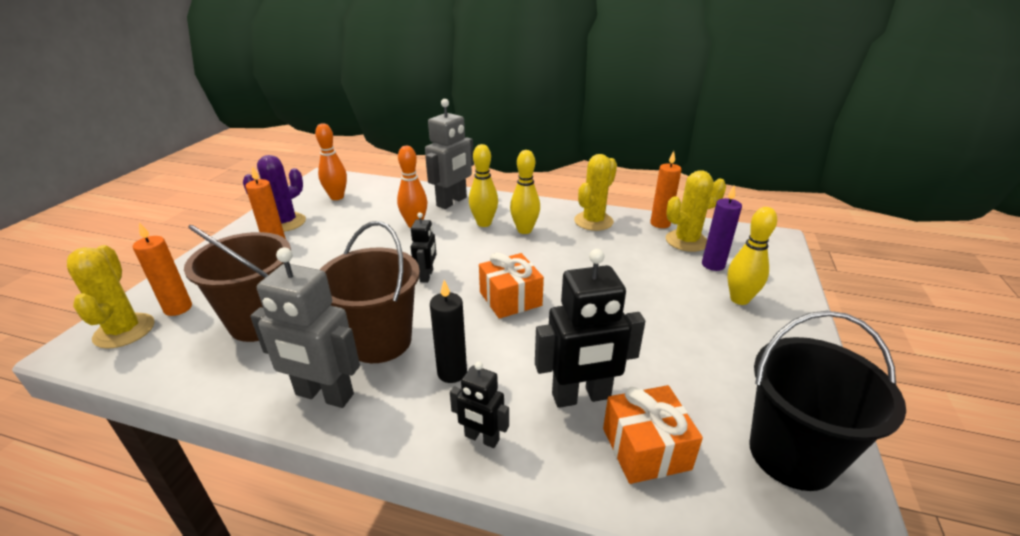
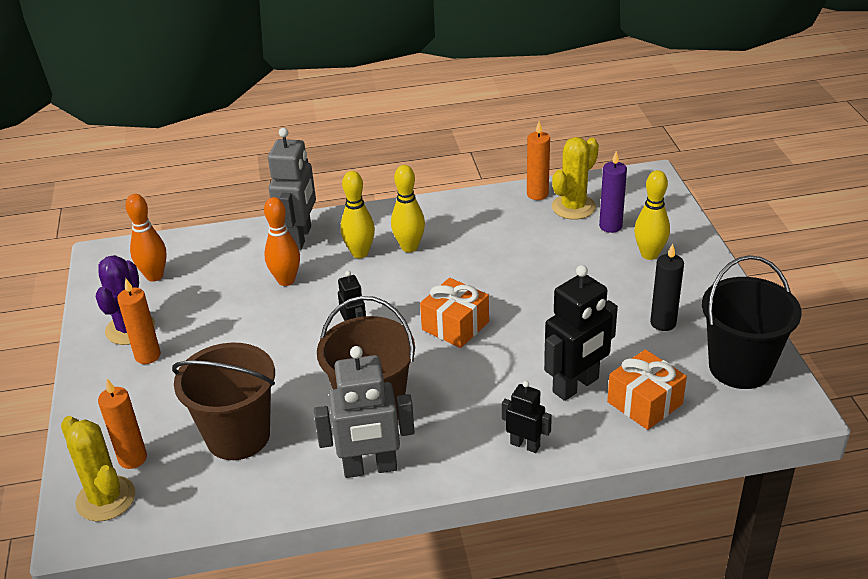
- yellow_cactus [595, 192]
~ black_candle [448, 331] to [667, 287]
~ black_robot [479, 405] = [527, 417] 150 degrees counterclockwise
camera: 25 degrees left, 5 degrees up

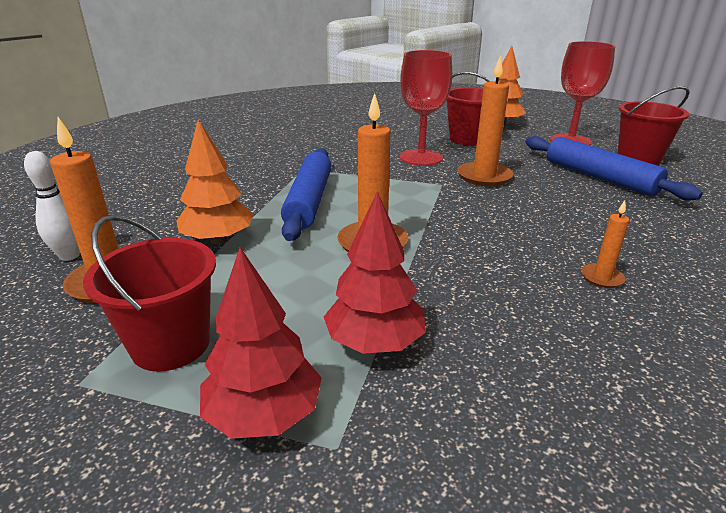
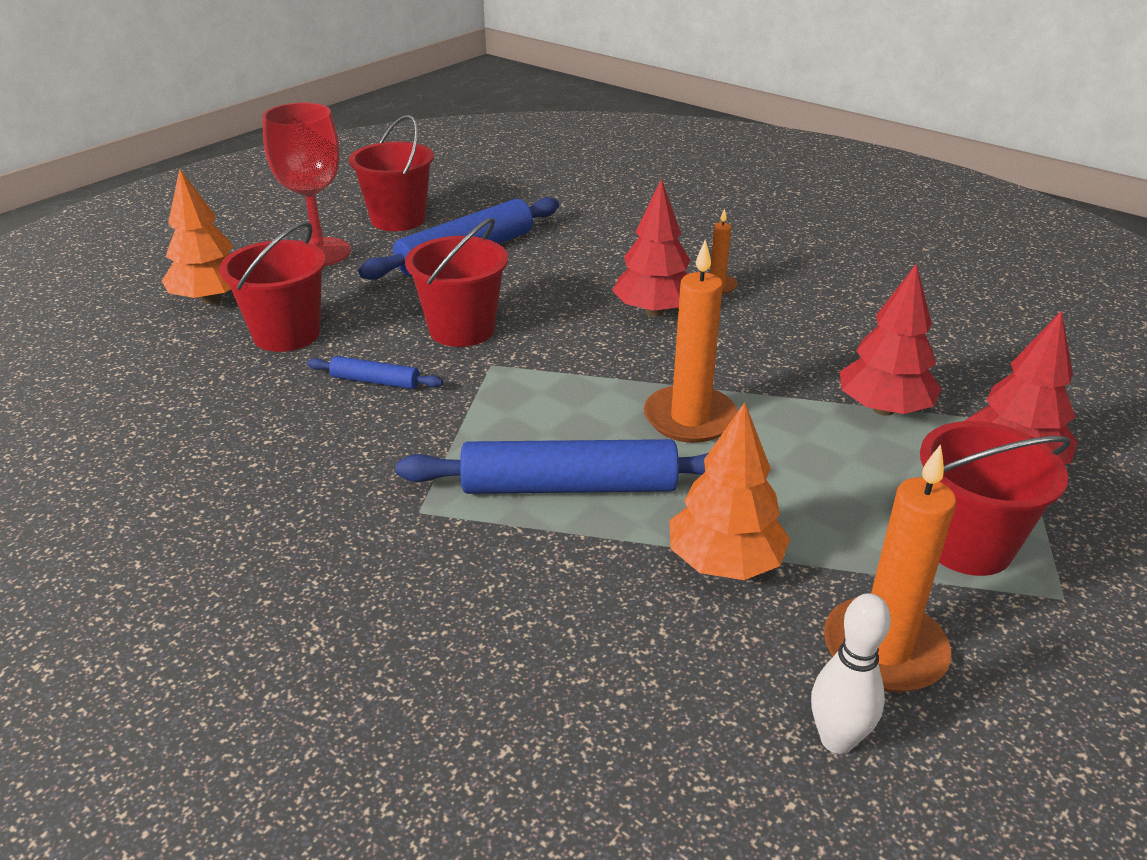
~ red_goblet [426, 108] to blue_rolling_pin [375, 372]
~ orange_candle [485, 121] to red_bucket [456, 282]
+ red_tree [651, 247]
camera: 95 degrees left, 5 degrees up

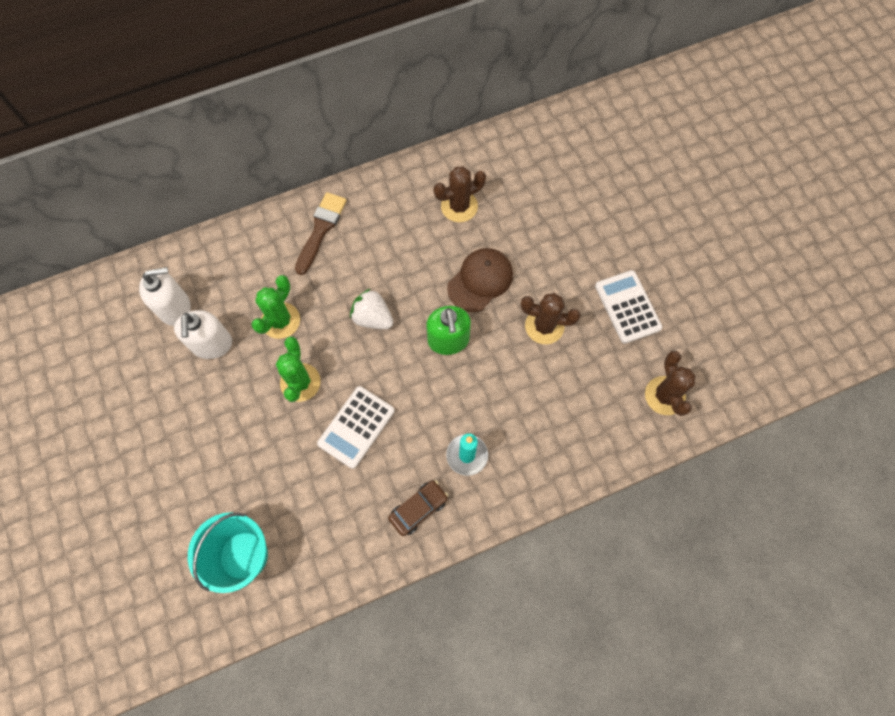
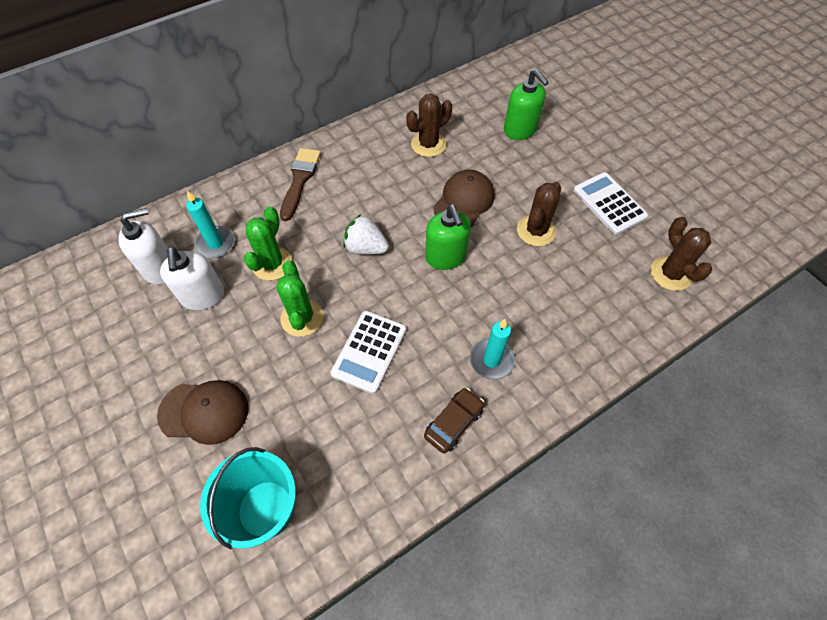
~ brown_cactus [551, 318] = [539, 214] 60 degrees counterclockwise
+ green_soap_dispenser [526, 104]
+ turquoise_candle [210, 224]
+ brown_cap [202, 412]
camera: 10 degrees left, 10 degrees down

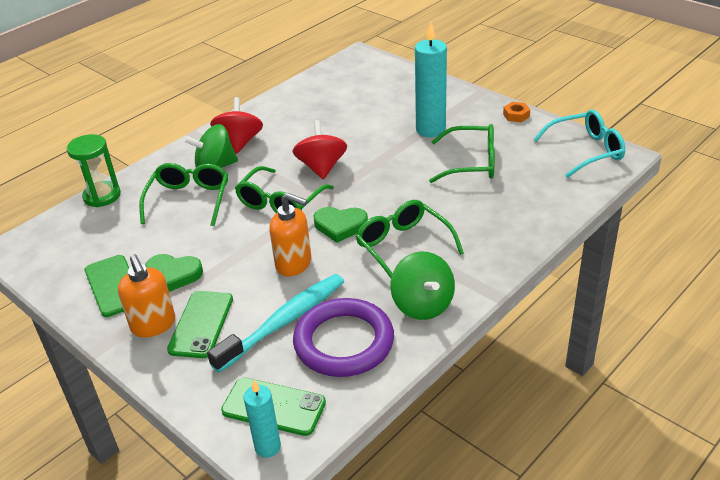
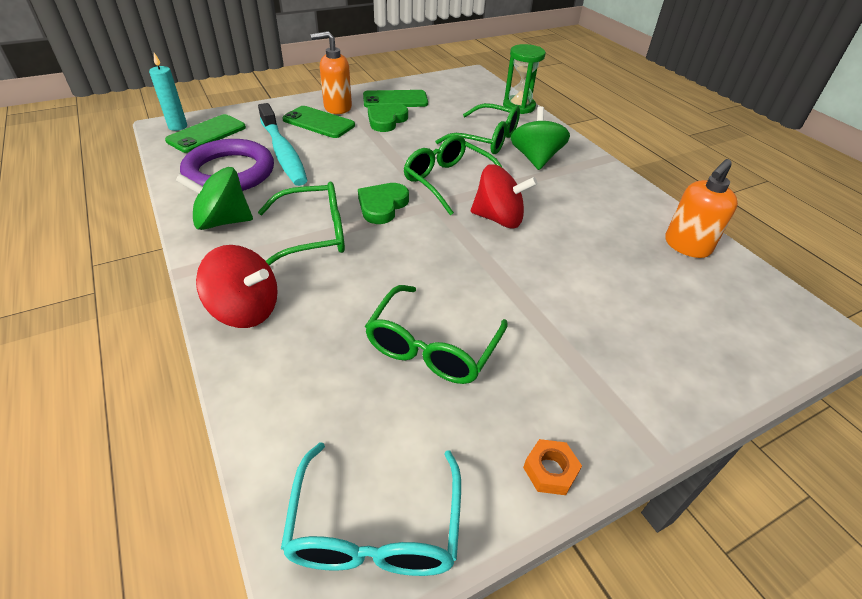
- turquoise_candle [431, 79]
~ red_spinning_top [236, 125] to [237, 286]
~ orange_soap_dispenser [290, 234] to [701, 208]
camera: 105 degrees right, 5 degrees up

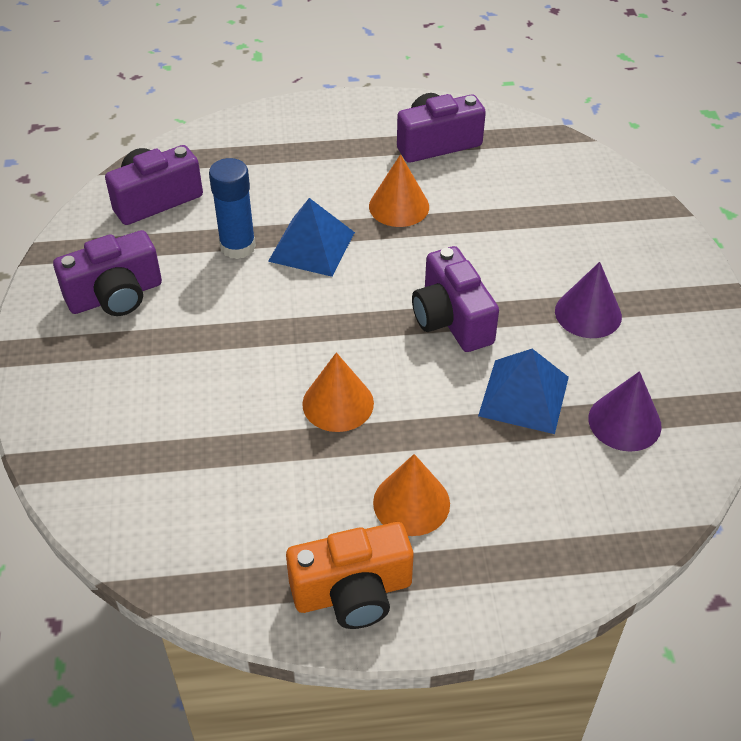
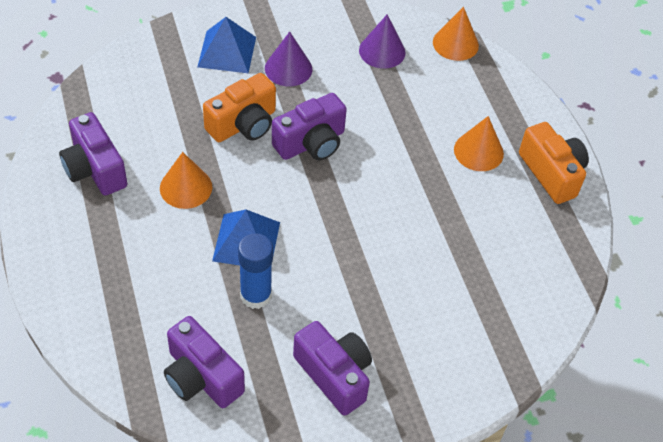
~ blue_pyramid [523, 391] to [226, 45]
~ orange_cone [338, 392] to [456, 34]
+ orange_camera [239, 107]
camera: 105 degrees left, 5 degrees up

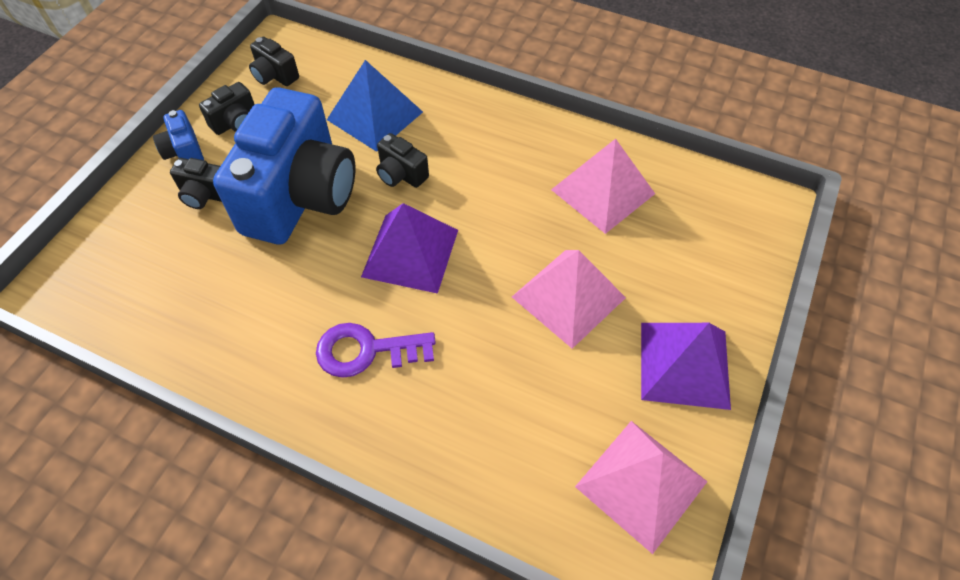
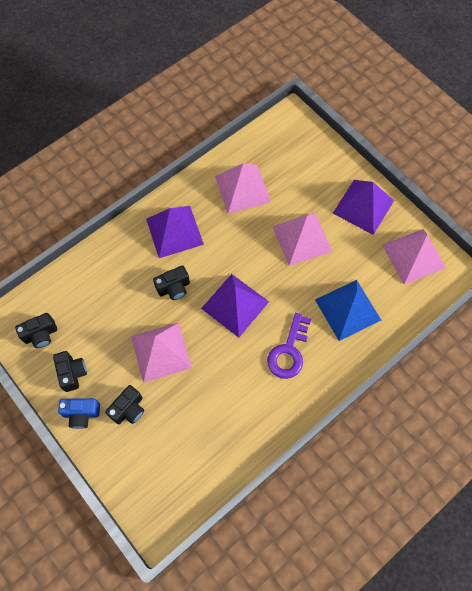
~ blue_pyramid [375, 106] to [348, 310]
~ blue_camera [284, 165] to pink_pyramid [161, 352]
+ purple_pyramid [175, 232]
camera: 65 degrees left, 10 degrees up

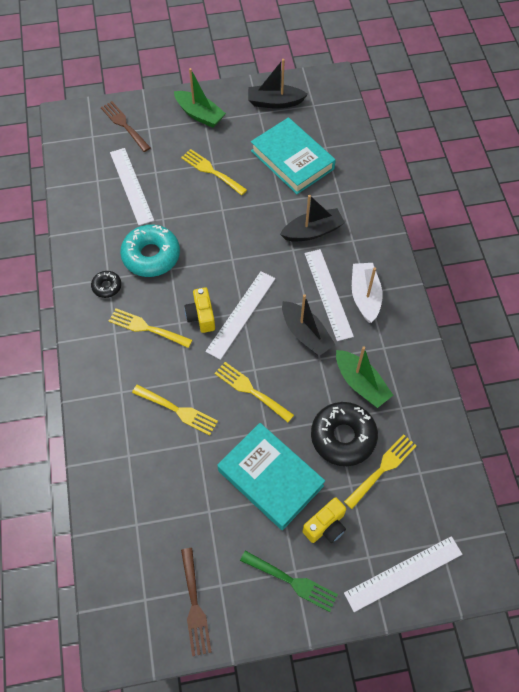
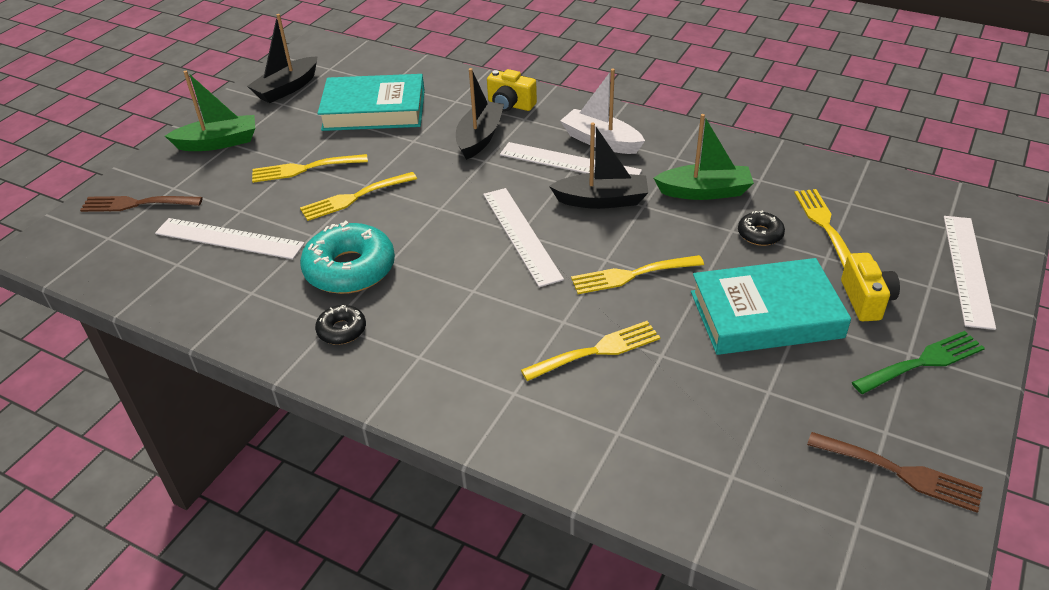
~ yellow_camera [199, 310] to [512, 90]
~ yellow_fork [150, 328] to [358, 196]
~ black_donut [344, 434] = [761, 228] x0.50
camera: 50 degrees left, 20 degrees down

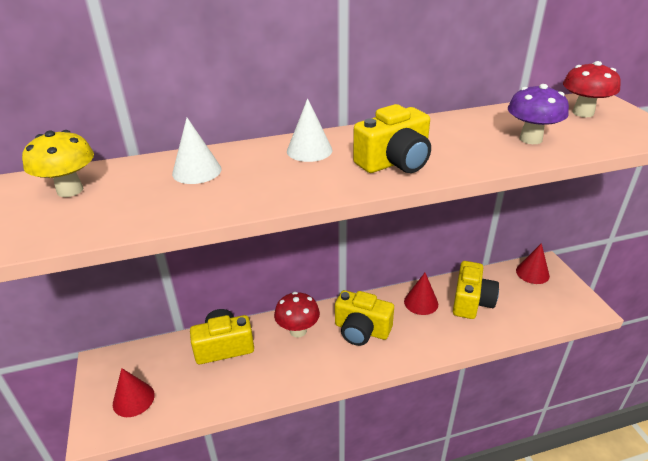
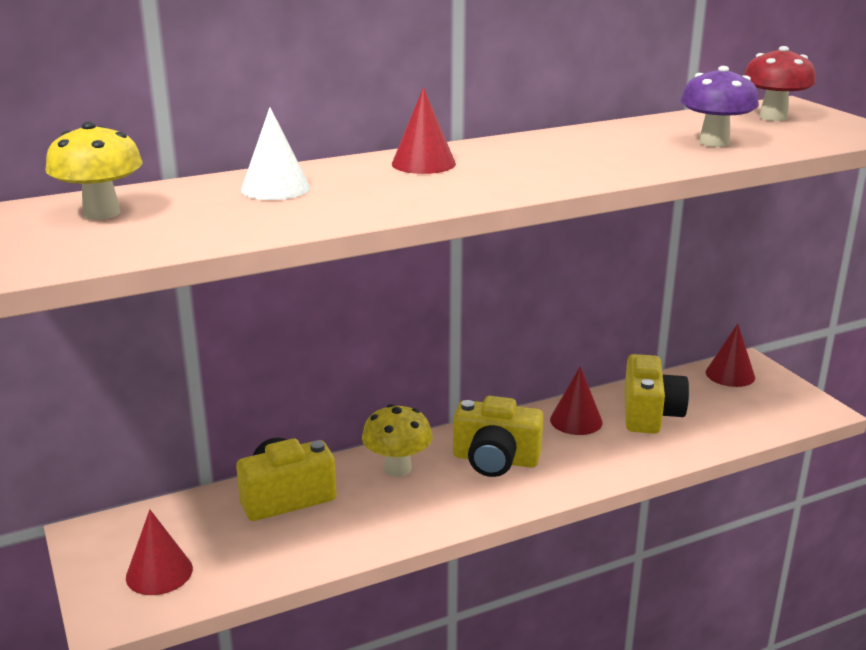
~ white_cone [309, 130] to red_cone [424, 130]
- yellow_camera [392, 138]
~ red_mushroom [297, 315] to yellow_mushroom [397, 440]
camera: 10 degrees left, 10 degrees down

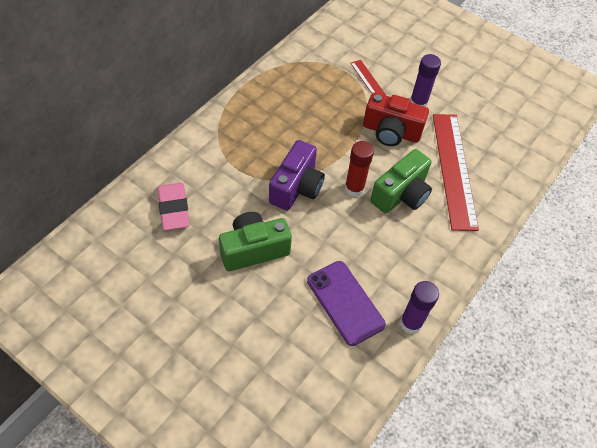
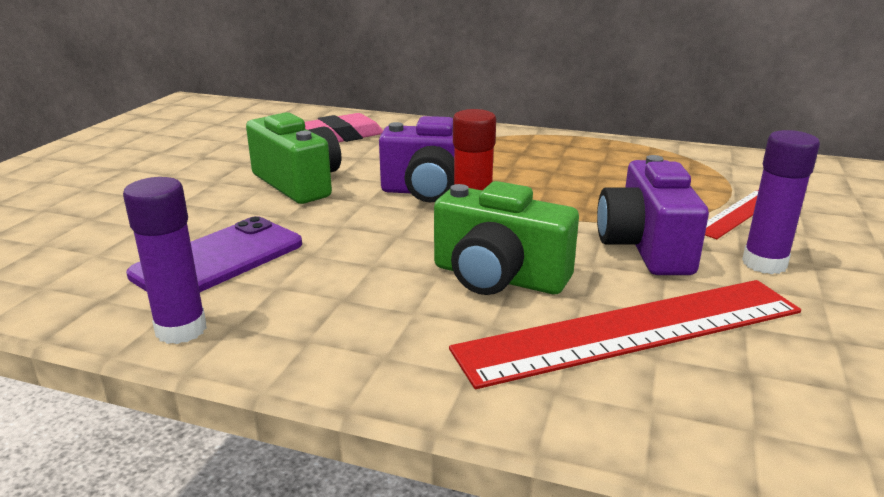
~ red_camera [396, 119] to purple_camera [653, 215]
camera: 75 degrees right, 30 degrees down

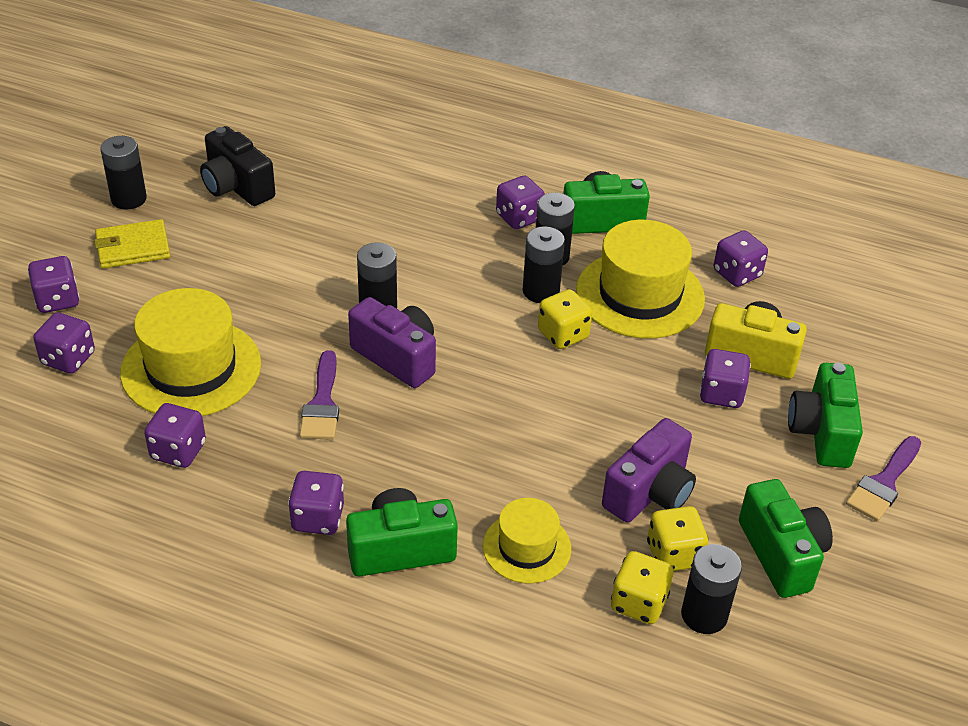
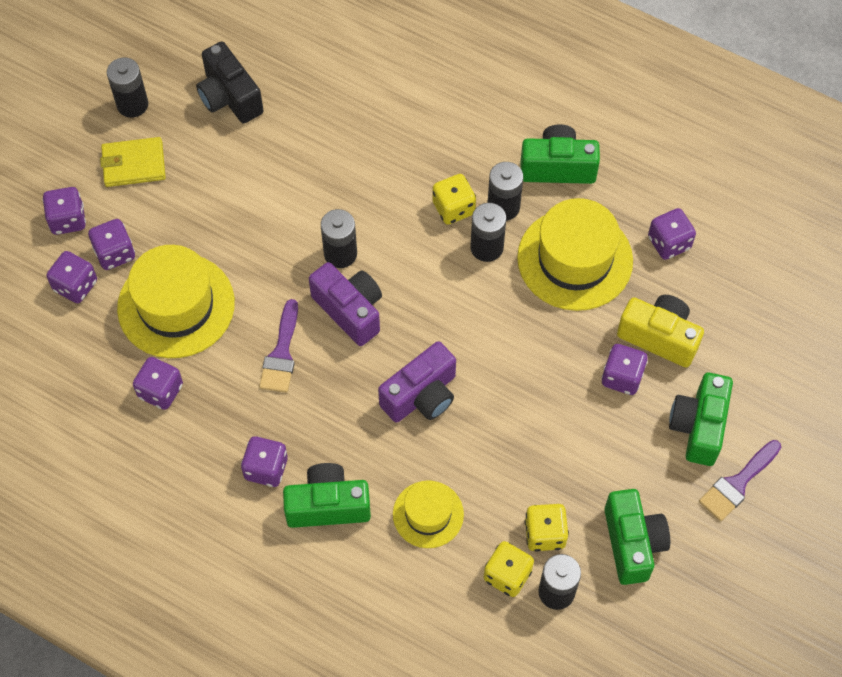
~ purple_dice [520, 202] to [111, 244]
~ yellow_dice [565, 319] to [454, 199]
~ purple_camera [649, 470] to [417, 382]
camera: 10 degrees right, 20 degrees up

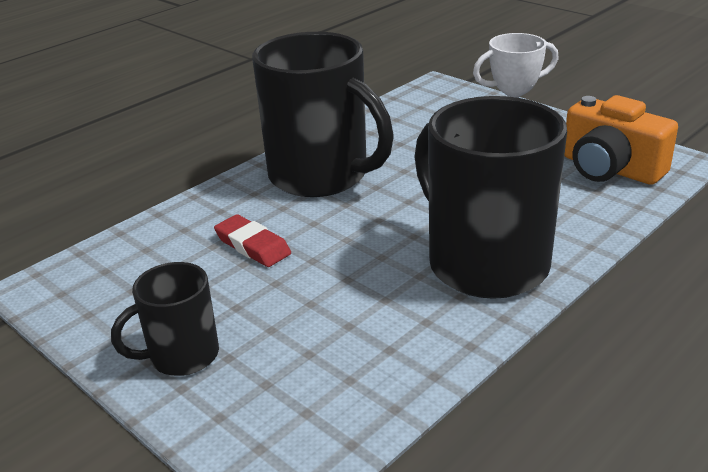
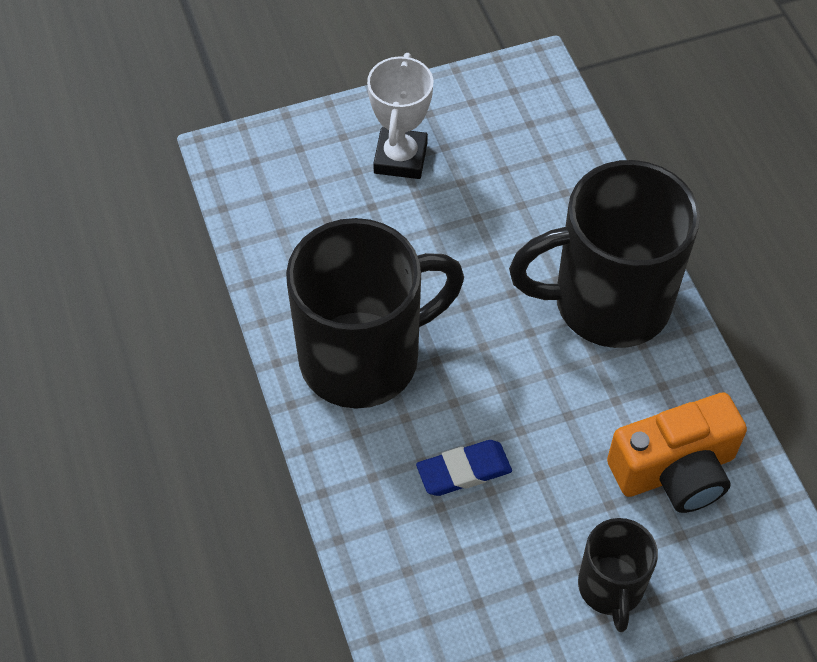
~ orange_camera [621, 140] to [677, 452]
~ red_eraser [252, 240] to blue_eraser [464, 468]
camera: 65 degrees left, 25 degrees up

